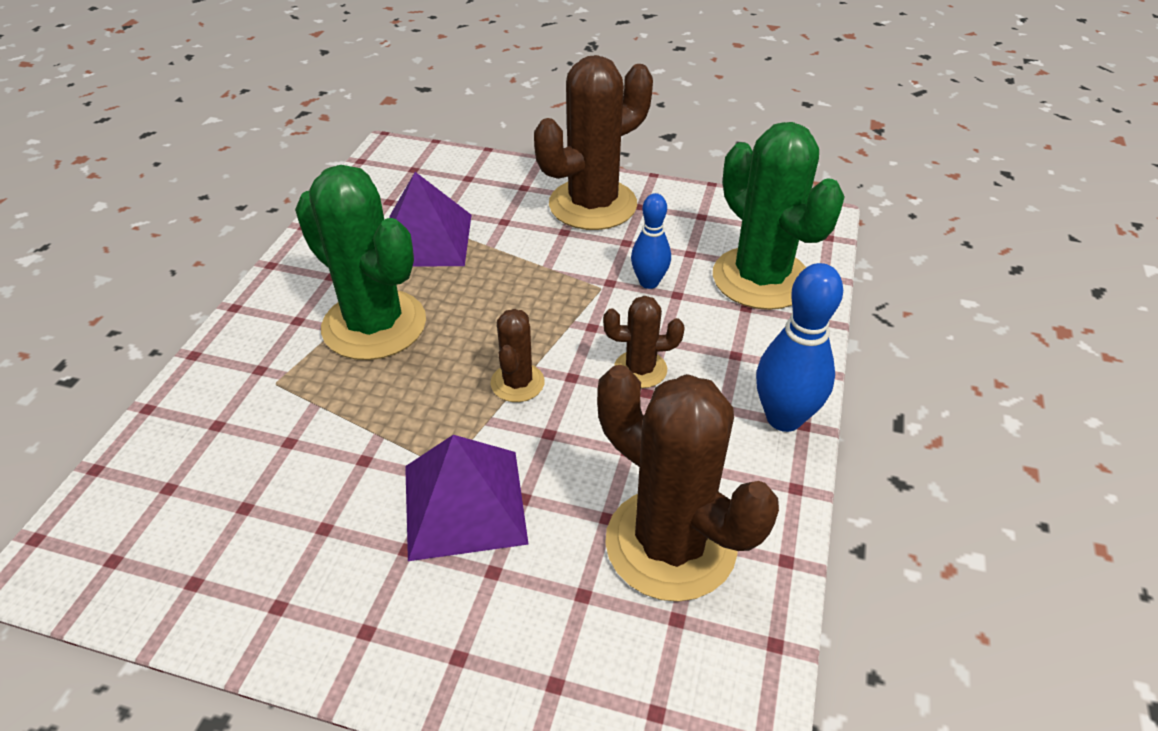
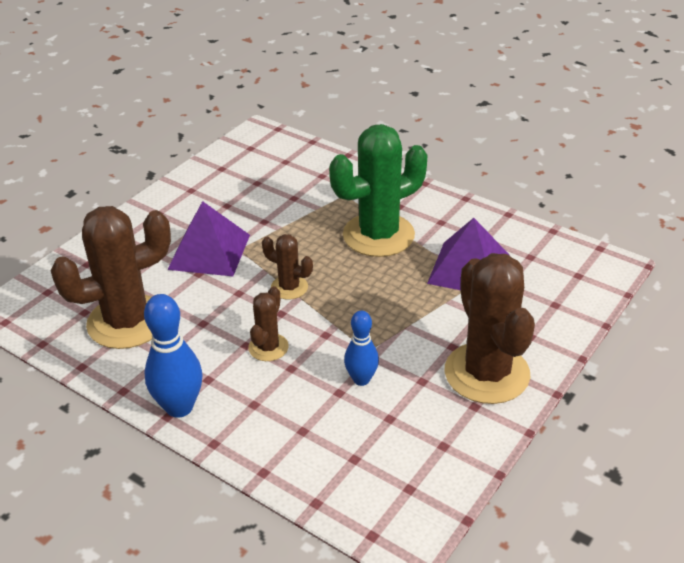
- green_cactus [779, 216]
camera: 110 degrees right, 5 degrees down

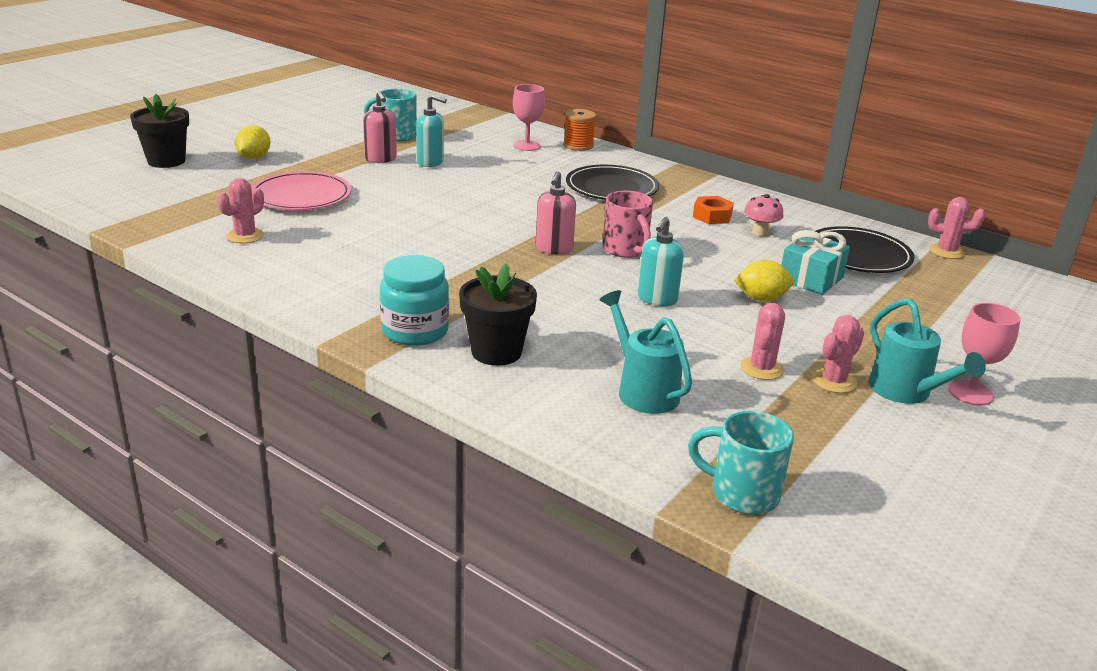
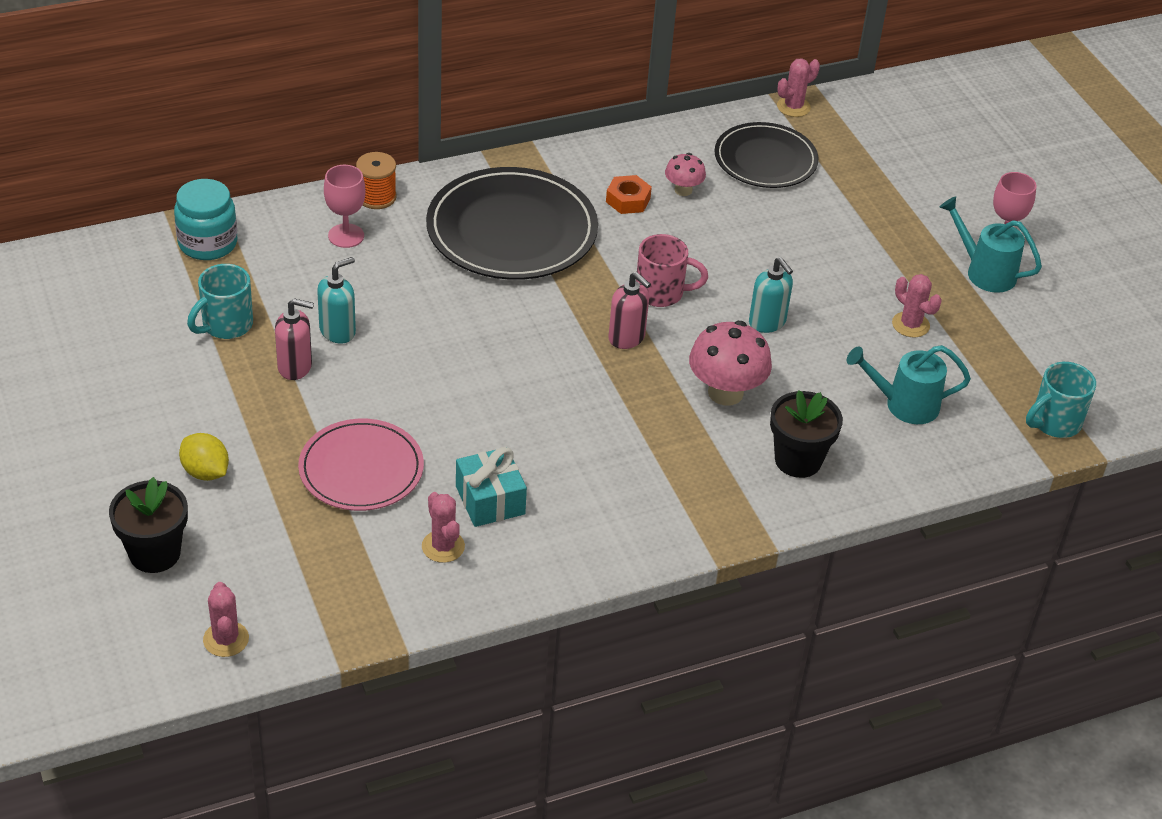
~ black_plate [612, 182] = [512, 223] x1.57
~ turquoise_gift [816, 262] to [491, 487]
~ turquoise_jar [414, 300] to [205, 219]
- yellow_lemon [764, 281]
~ turquoise_watering_can [927, 351] = [990, 244] 150 degrees counterclockwise
~ pink_cactus [838, 354] to [226, 619]
+ pink_mushroom [730, 363]
camera: 60 degrees left, 15 degrees up

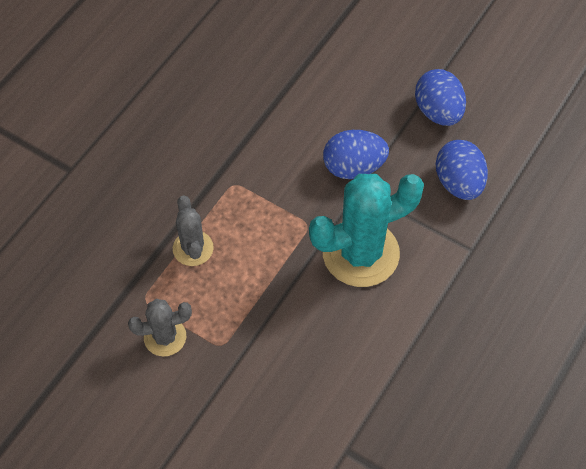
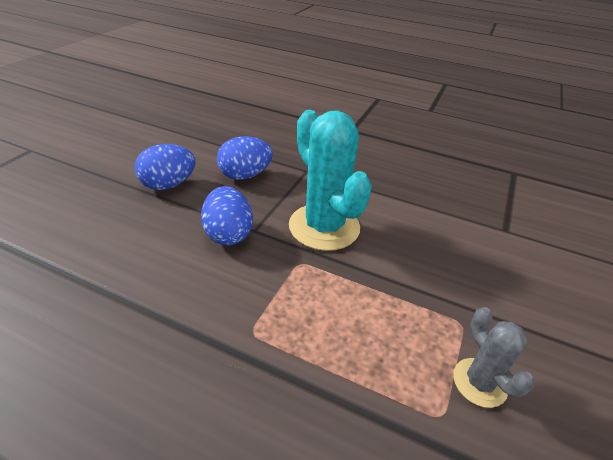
- grey_cactus [193, 230]
camera: 100 degrees left, 20 degrees down

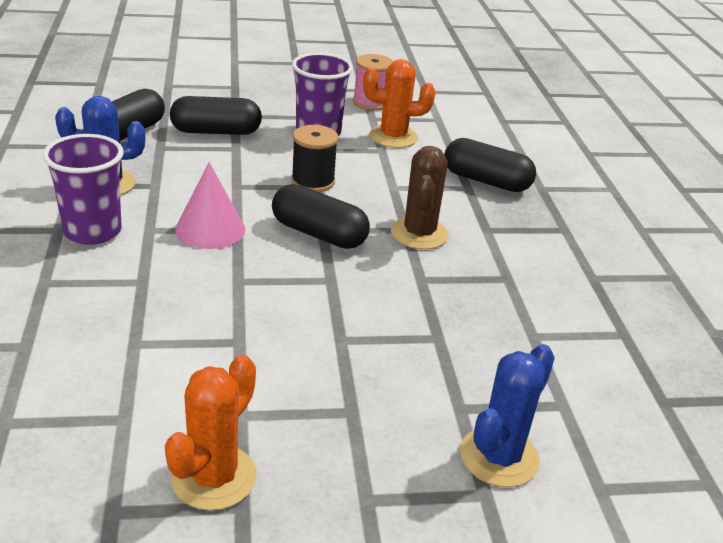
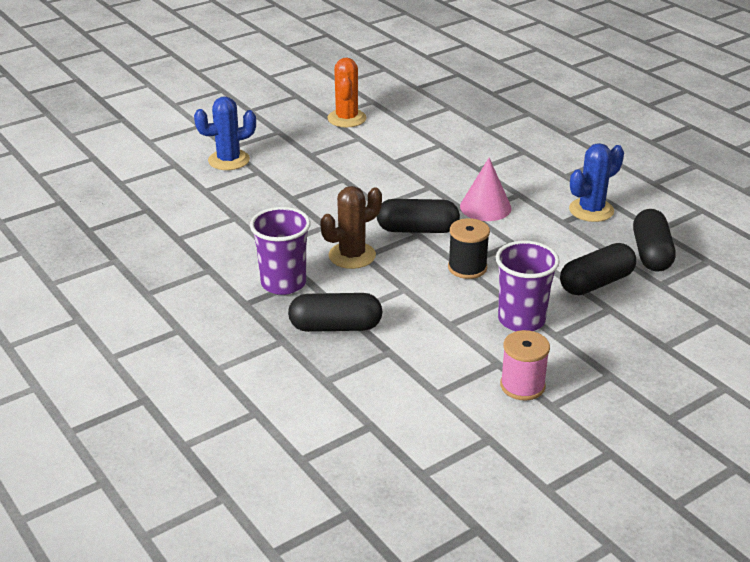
- orange_cactus [399, 103]
~ purple_cup [83, 189] to [280, 251]
~ brown_cactus [420, 198] = [351, 227] 75 degrees clockwise
~ blue_cactus [507, 415] = [225, 133] 60 degrees clockwise
camera: 155 degrees right, 0 degrees up

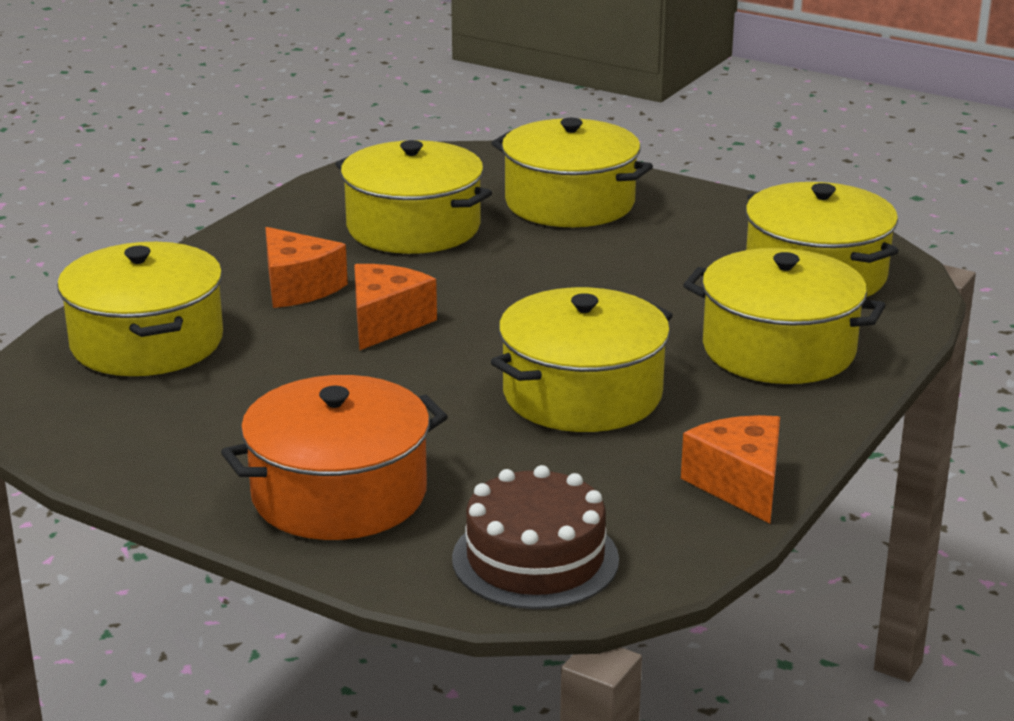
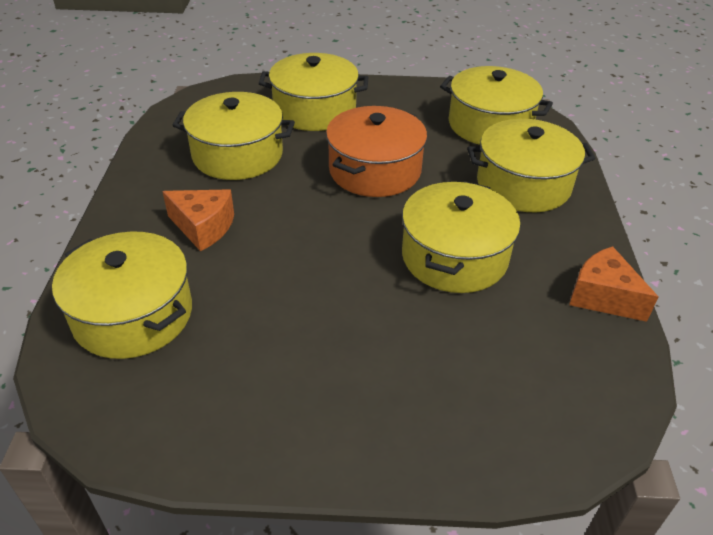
- orange_cheese [395, 307]
~ orange_pot [334, 457] to [376, 151]
- brown_cake [535, 537]
camera: 30 degrees left, 15 degrees up

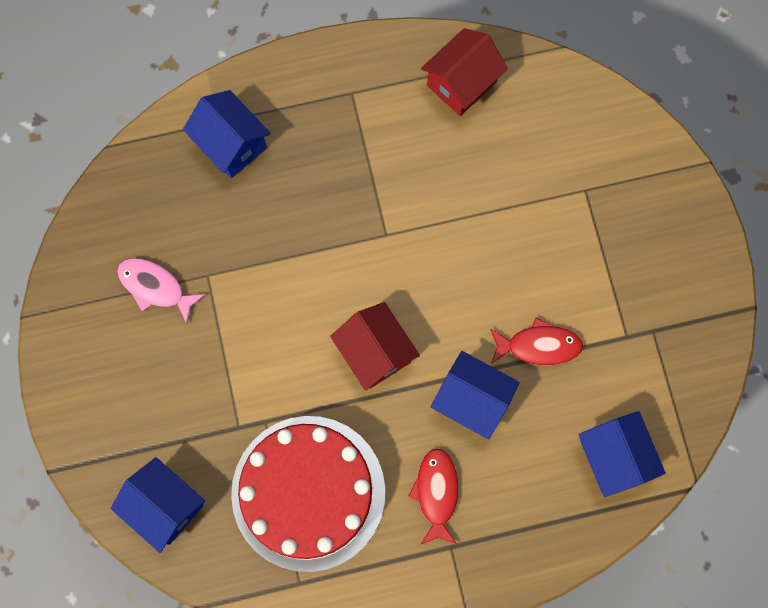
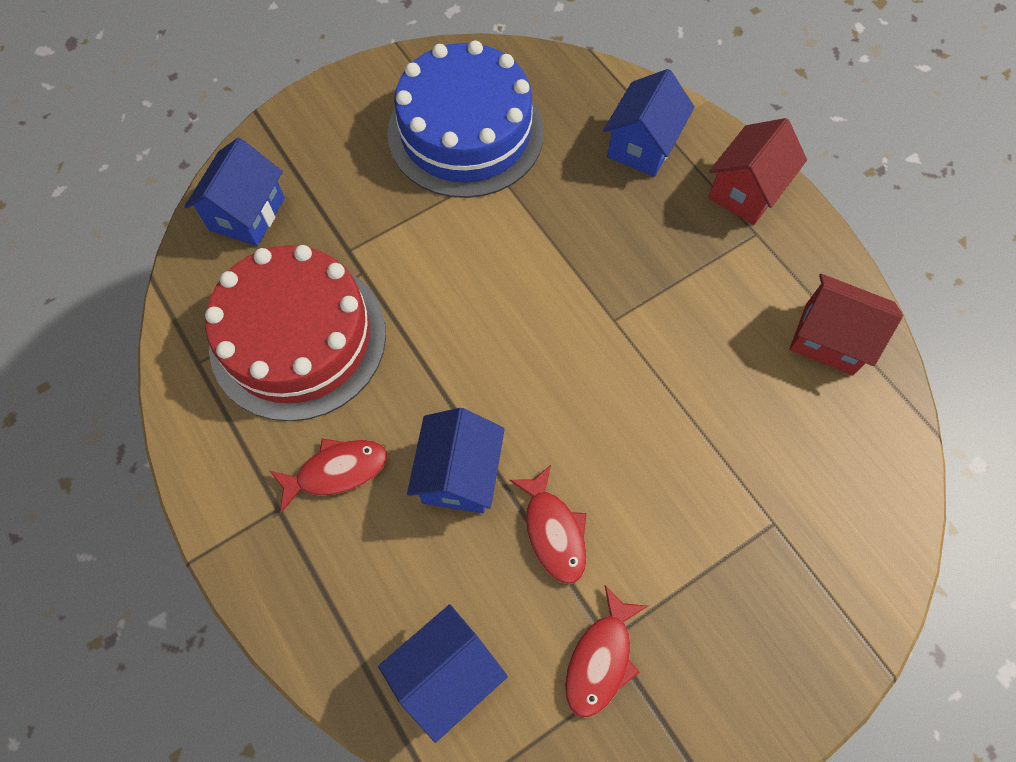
~ pink_fish [161, 291] to blue_cake [465, 119]
~ red_house [375, 346] to [757, 171]
+ red_fish [606, 651]
camera: 70 degrees right, 10 degrees down

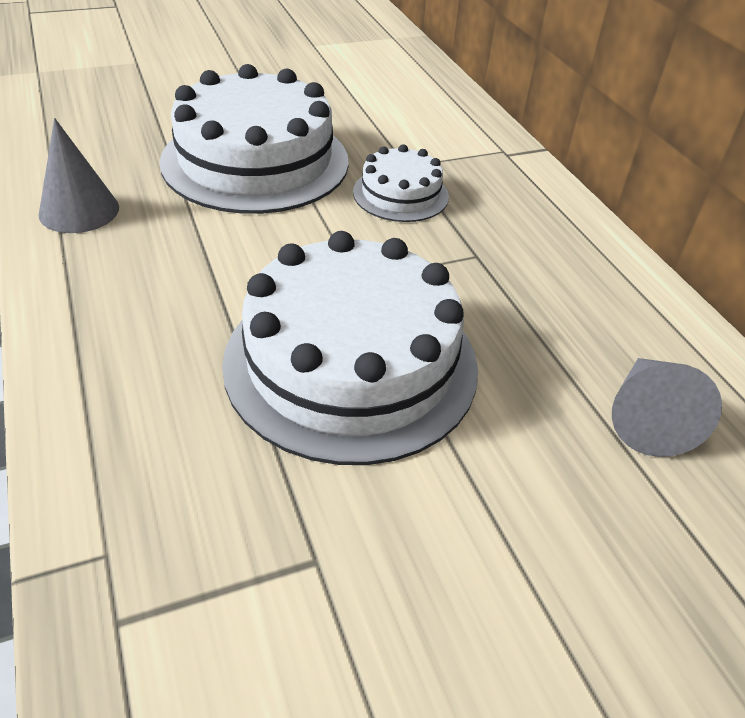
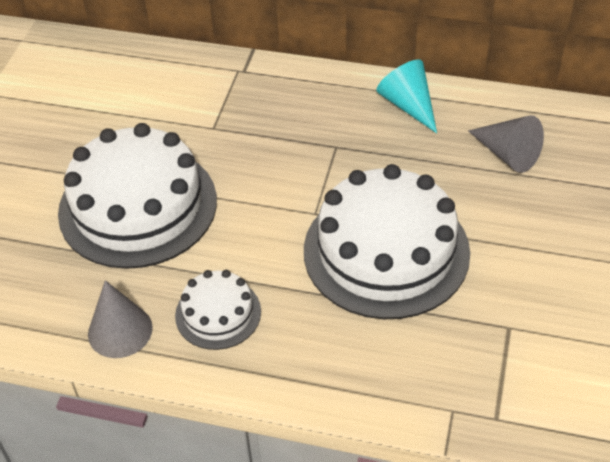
~ white_cake [401, 183] to [218, 310]
+ turquoise_cone [406, 96]
camera: 50 degrees left, 5 degrees up

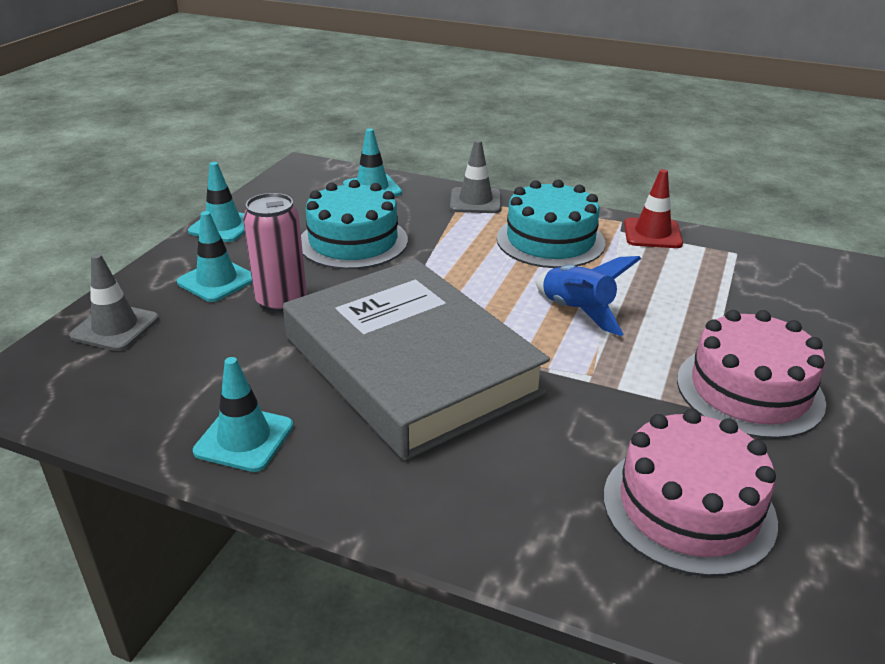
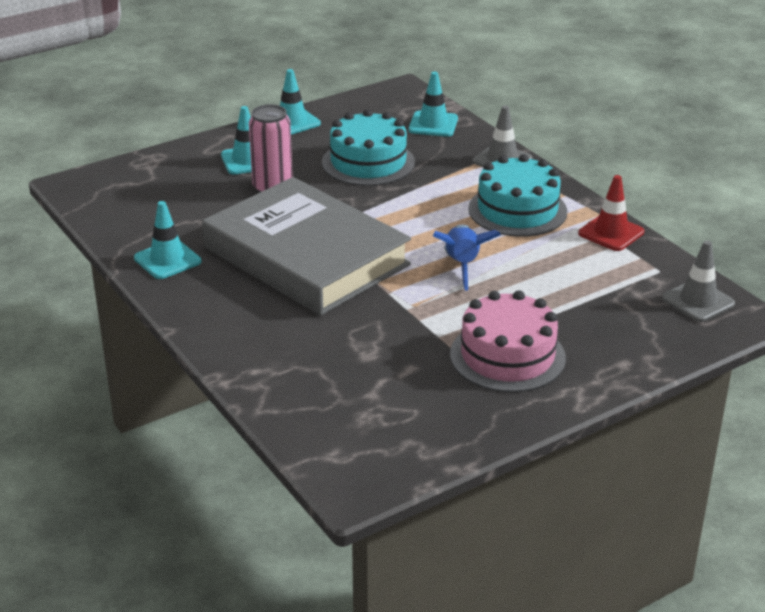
~ grey_traffic_cone [114, 302] to [698, 281]
~ grey_book [416, 360] = [306, 246] 45 degrees counterclockwise
- pink_cake [691, 493]
camera: 35 degrees right, 0 degrees up

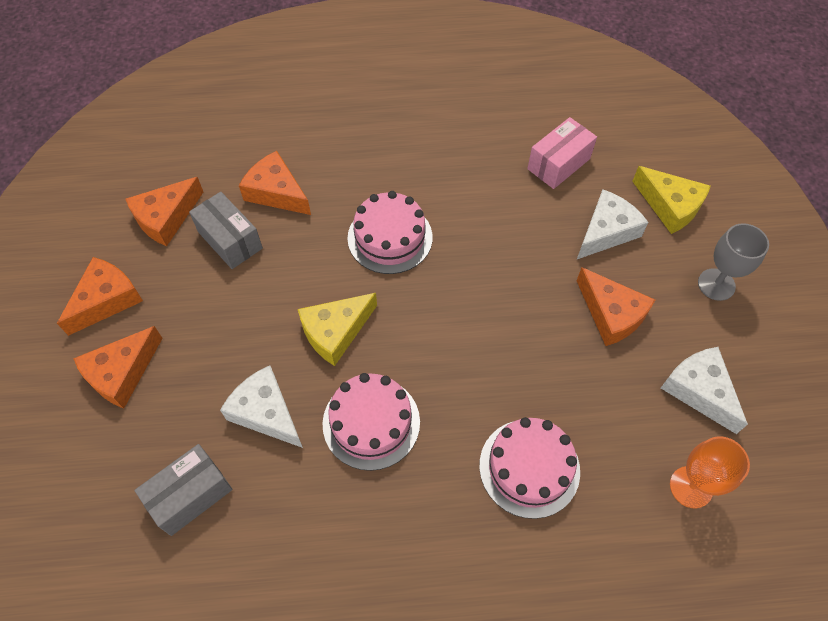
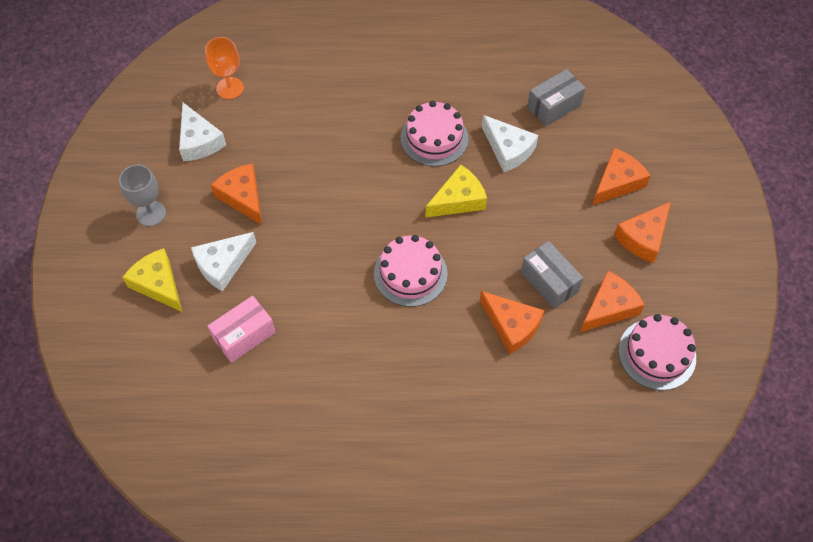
~ pink_cake [529, 468] to [657, 352]
camera: 175 degrees left, 0 degrees up

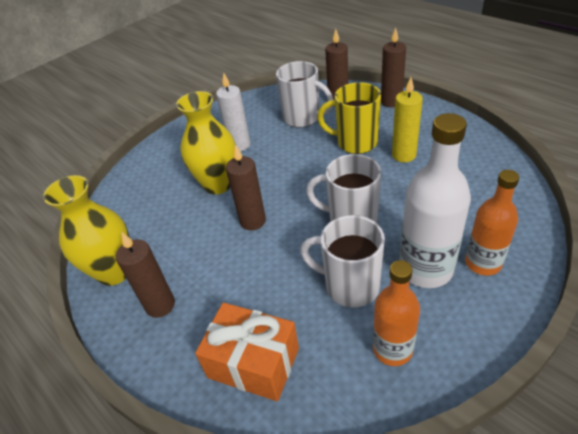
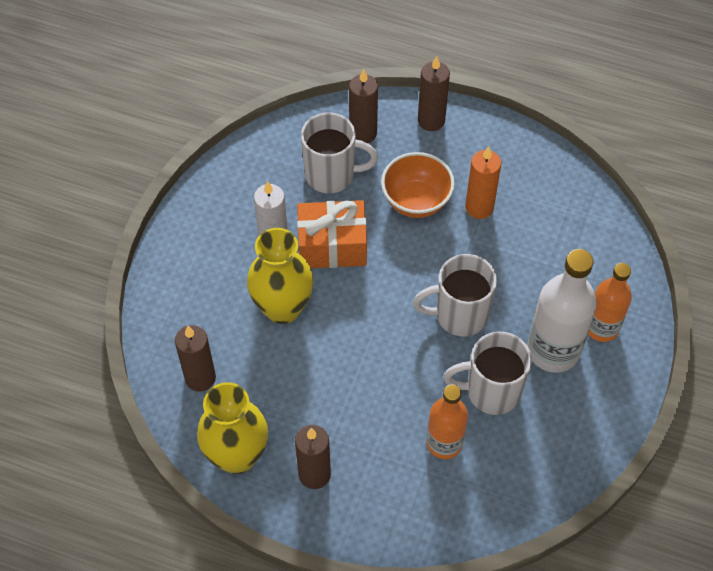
~ yellow_candle [407, 119] to orange_candle [483, 183]
~ yellow_mug [349, 118] to orange_bowl [418, 185]
~ brown_candle [246, 187] to [195, 358]
~ orange_bottle [396, 313] to [447, 422]
~ orange_gift [247, 351] to [332, 234]
camera: 30 degrees left, 15 degrees up

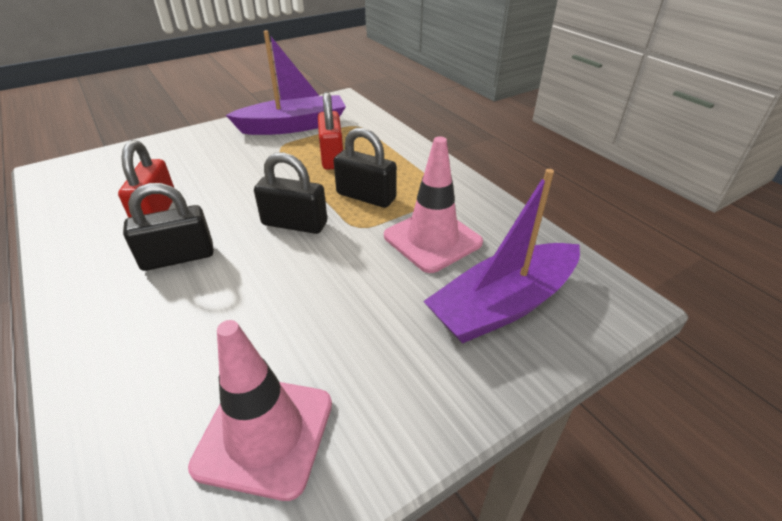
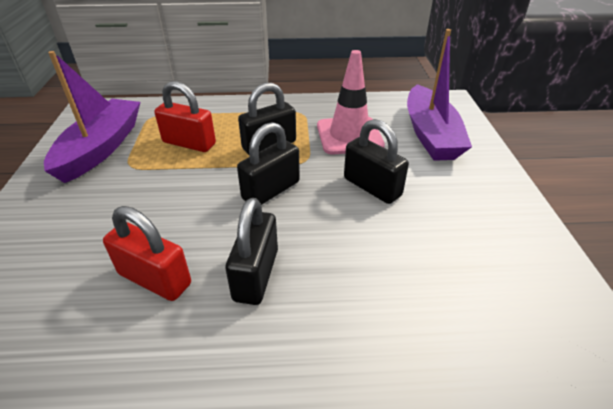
- pink_traffic_cone [260, 410]
+ black_padlock [376, 161]
camera: 60 degrees left, 0 degrees up

